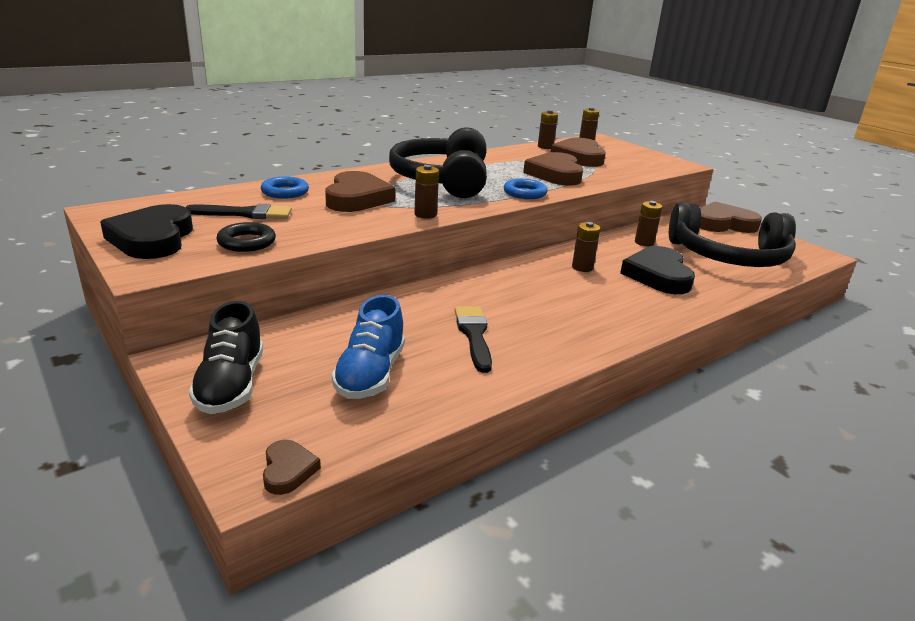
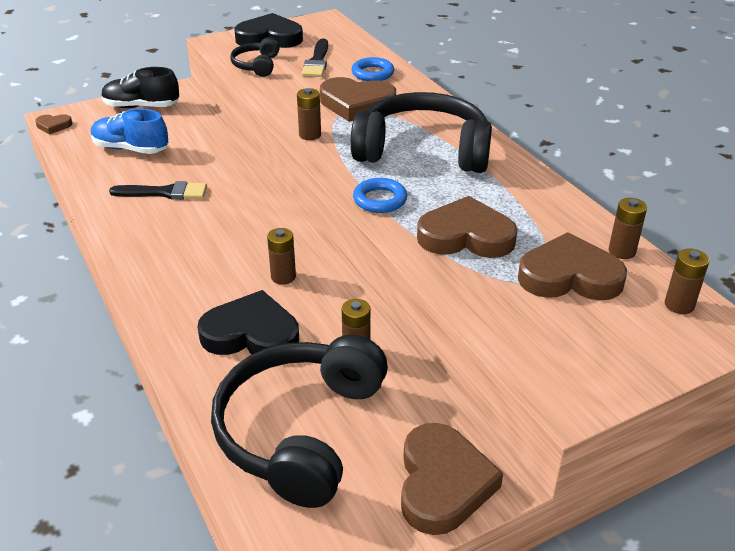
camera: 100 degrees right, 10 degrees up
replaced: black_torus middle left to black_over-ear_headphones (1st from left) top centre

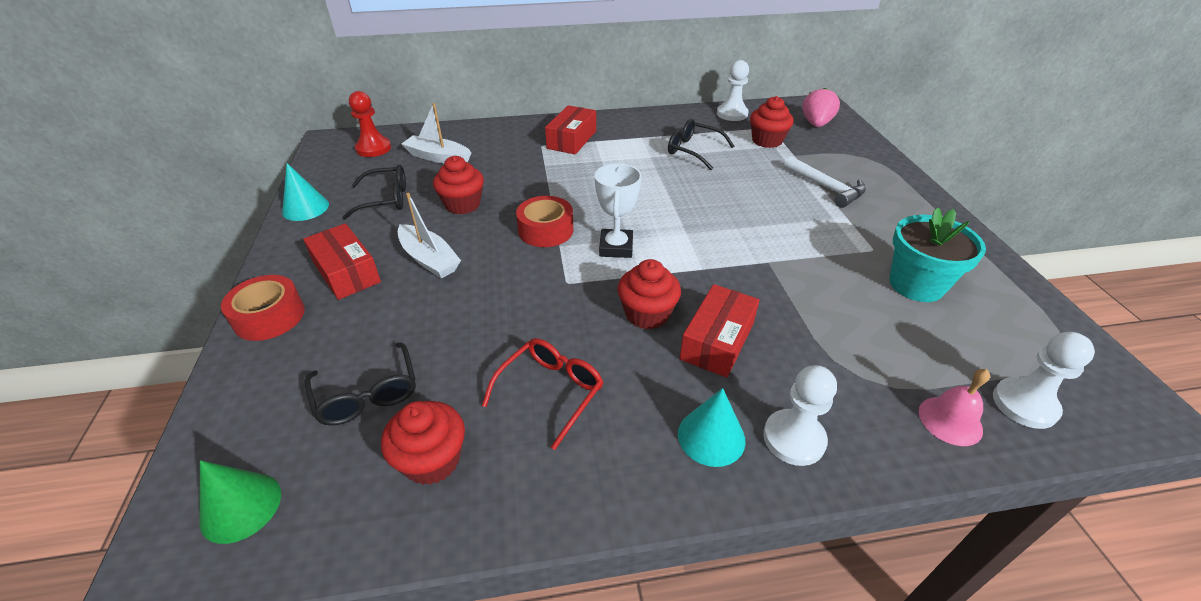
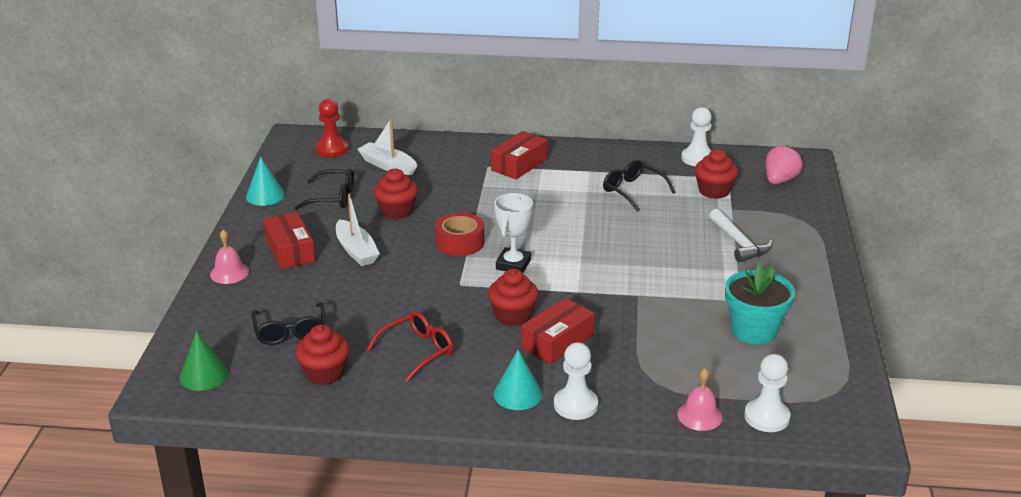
camera: 15 degrees right, 10 degrees down
replaced: red_sticky_tape (1st from left) middle left to pink_hand_bell (1st from left) middle left

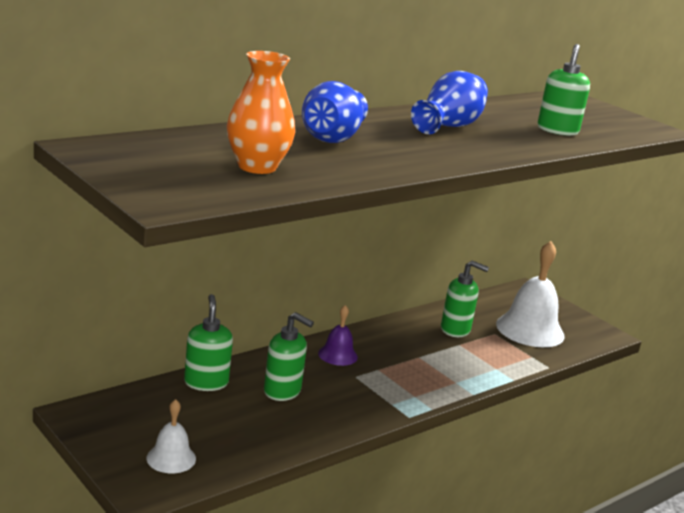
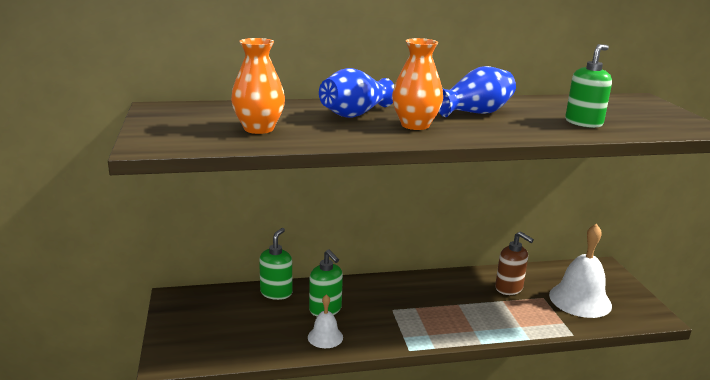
camera: 30 degrees right, 0 degrees up
removed: violet_hand_bell centre
added: bright_orange_flower_vase (2nd from left) top centre
moved: pure_white_hand_bell (1st from left) bottom left to bottom centre
recoloured: leaf-green_soap_dispenser (3rd from left) middle right to russet_soap_dispenser bottom right

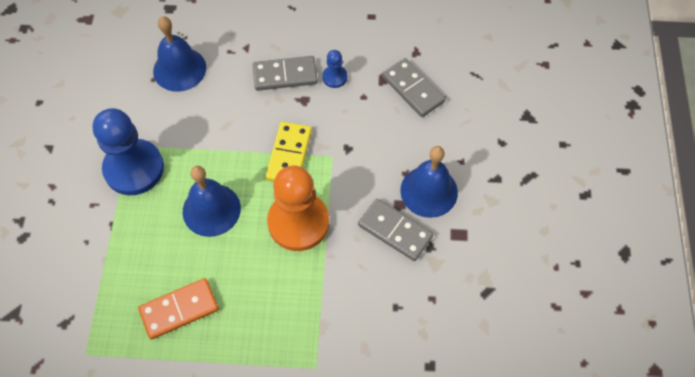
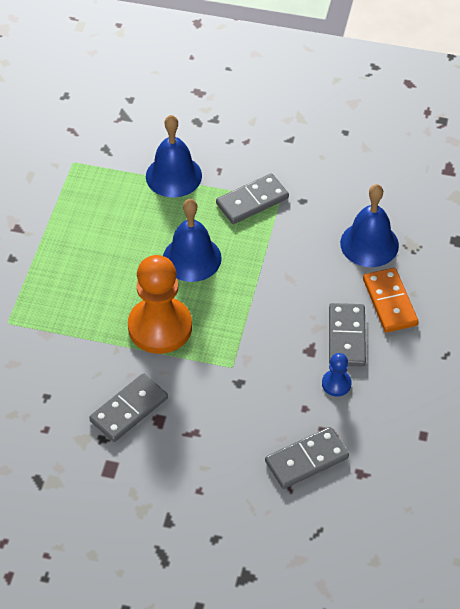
camera: 100 degrees right, 10 degrees down
removed: yellow_domino_piece centre
moved: bright_orange_domino_piece bottom left to middle right; blue_hand_bell (3rd from left in the first image) centre to blue_hand_bell (1st from left) top centre
replaced: blue_game_pawn (1st from left) middle left to gray_domino_piece (2nd from left) top centre

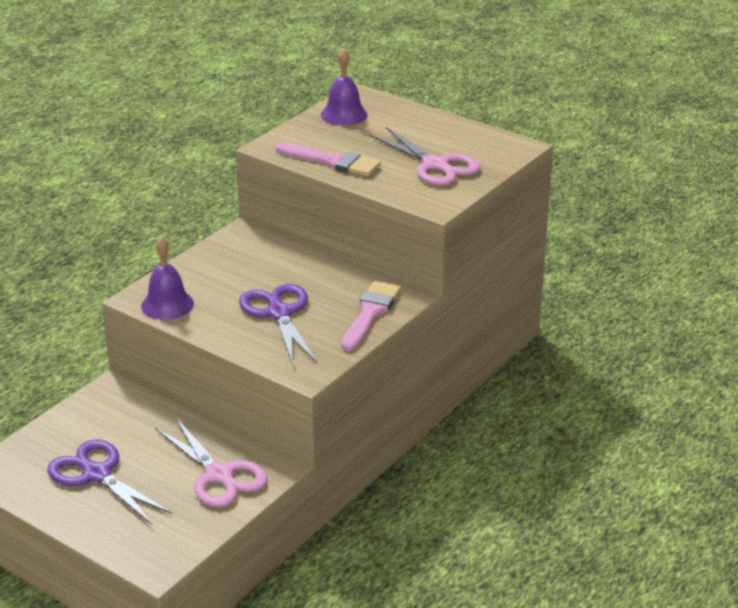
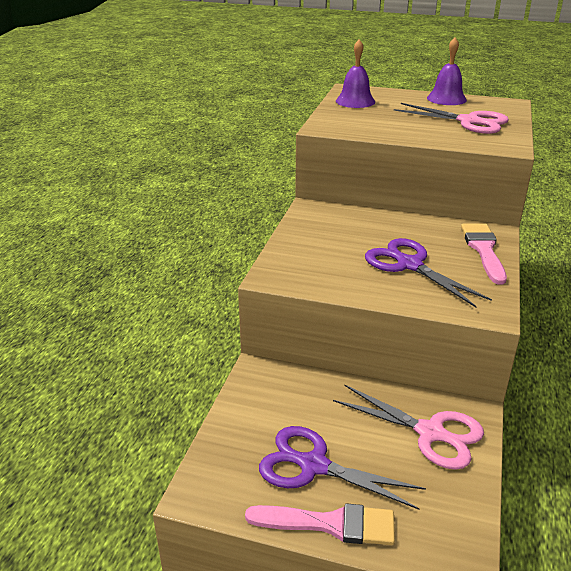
camera: 20 degrees left, 0 degrees up
moved: violet_hand_bell (1st from left in the first image) middle left to violet_hand_bell (2nd from left) top right; pink_brush (1st from left) top centre to bottom centre

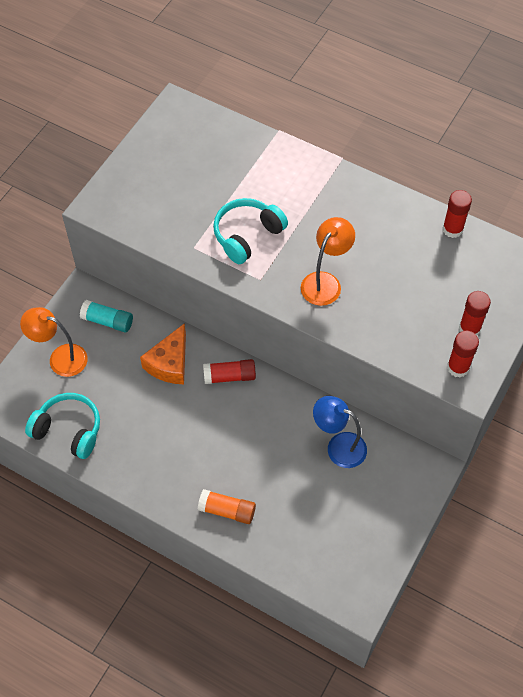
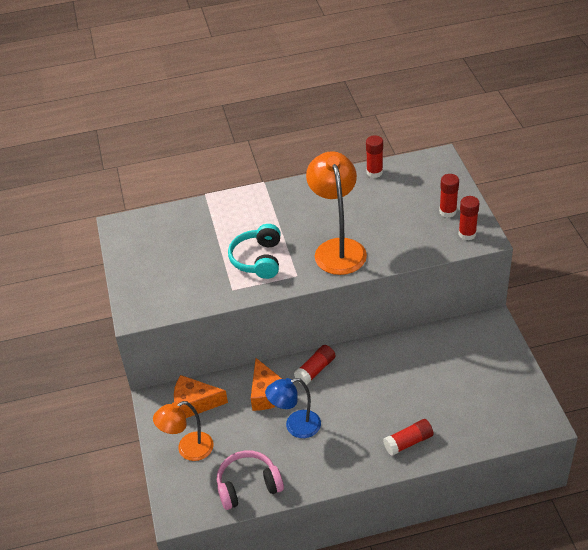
camera: 40 degrees left, 15 degrees down
moved: blue_reading_lamp centre to bottom centre
replaced: teal_stick_of_glue middle left to bright_orange_cheese_wedge (1st from left) bottom centre
recoloured: teal_over-ear_headphones (1st from left) middle left to pink_over-ear_headphones bottom centre; bright_orange_stick_of_glue bottom centre to red_stick_of_glue (3rd from left) bottom right
resized: bright_orange_reading_lamp (2nd from left) centre = centre x1.55

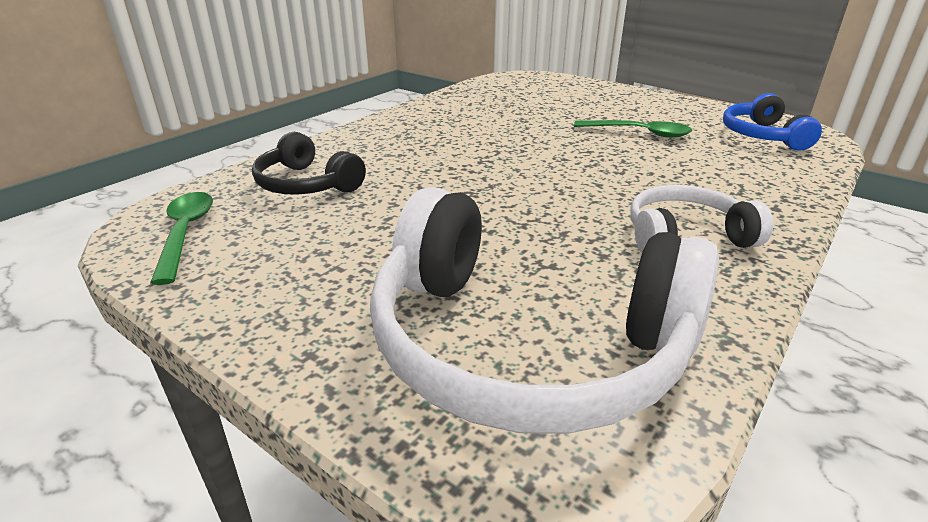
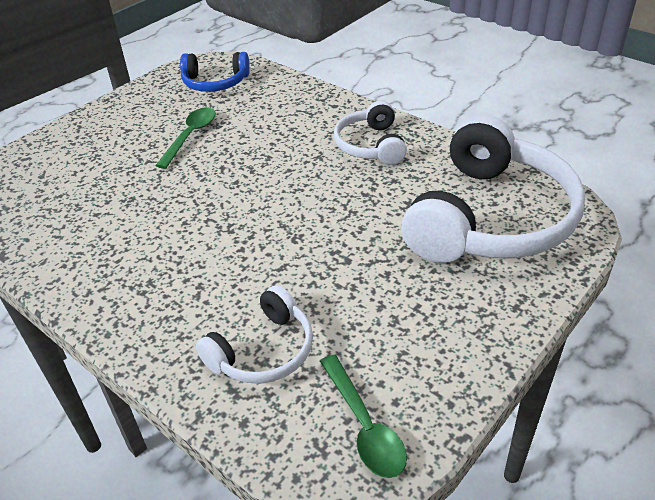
camera: 85 degrees left, 10 degrees up
recoloured: black_over-ear_headphones top left to pure_white_over-ear_headphones (1st from left) bottom centre
turned: leaf-green_tablespoon (1st from left in the first image) middle left = bottom centre 105 degrees counterclockwise

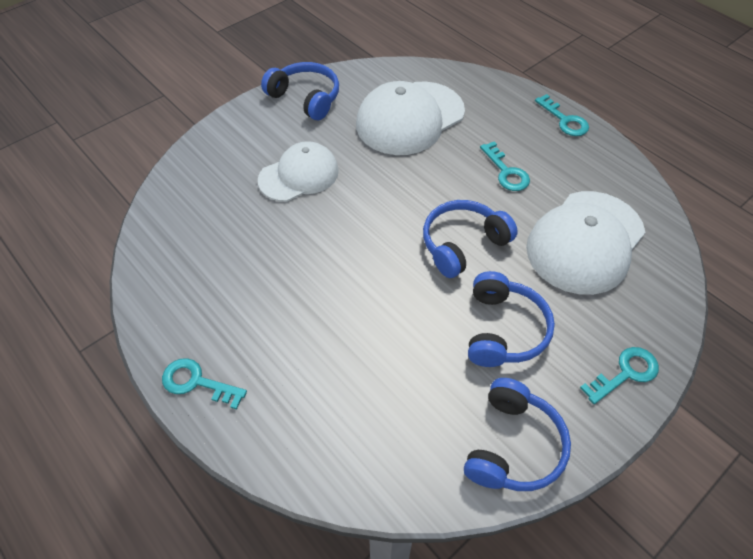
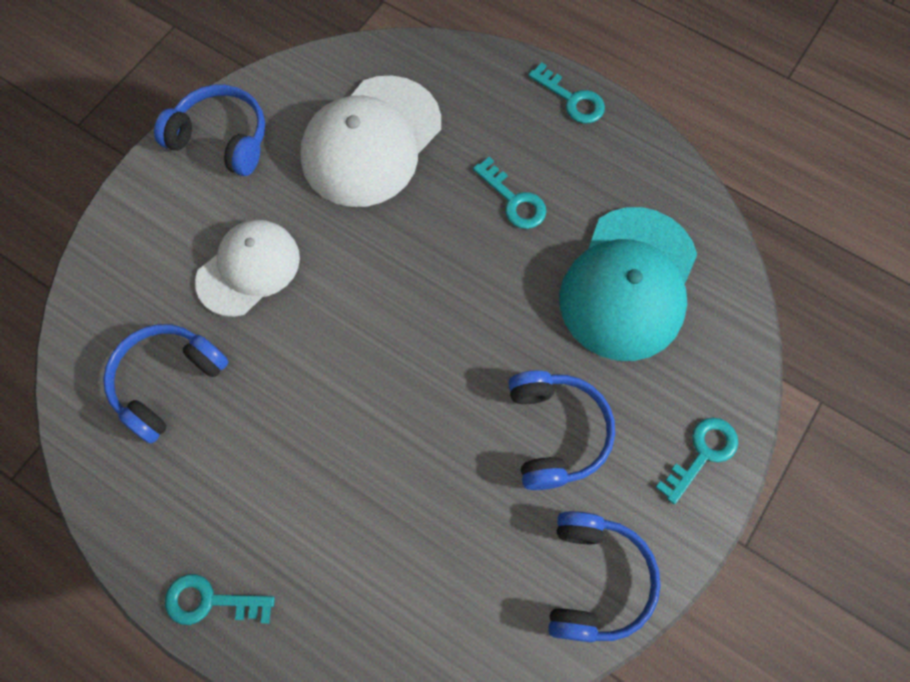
camera: 15 degrees left, 15 degrees up
moved: blue_over-ear_headphones (2nd from left in the first image) centre to blue_over-ear_headphones (1st from left) middle left
recoloured: pure_white_peaked_cap (3rd from left) middle right to teal_peaked_cap middle right

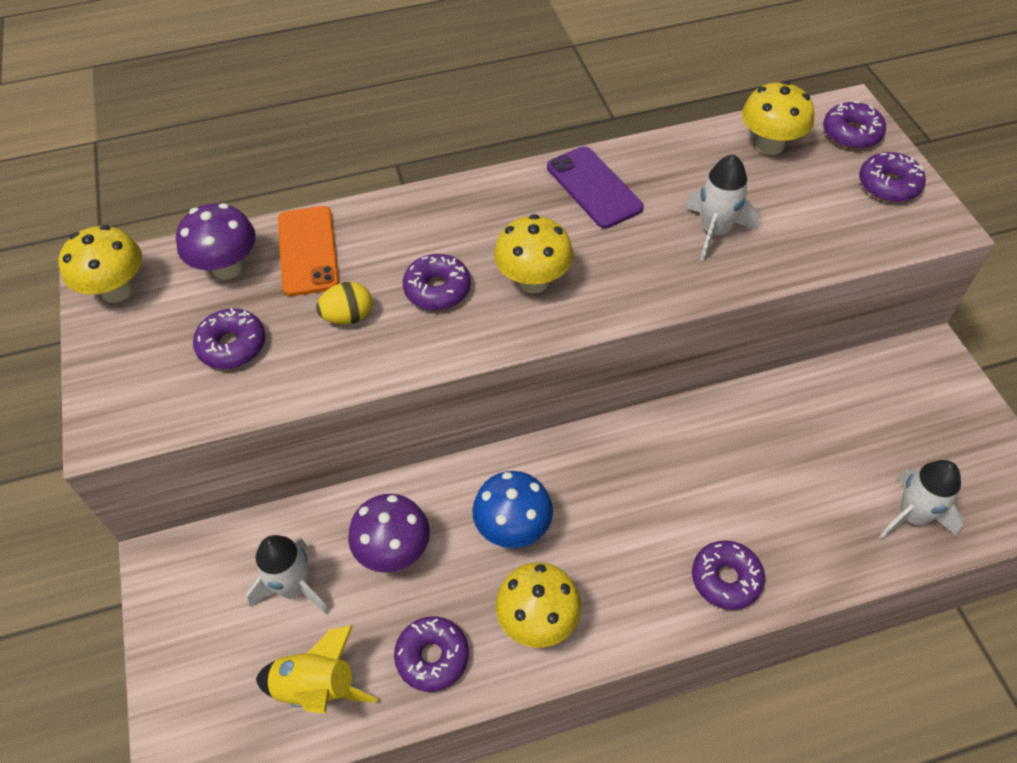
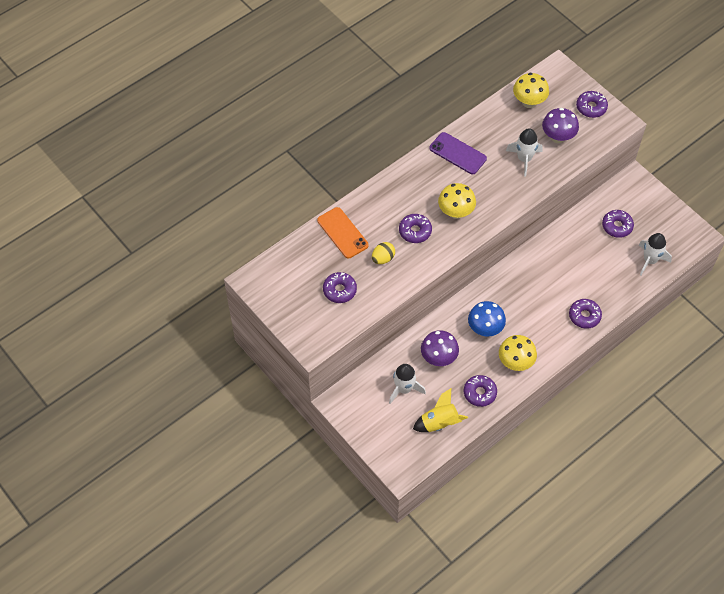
camera: 25 degrees left, 5 degrees up
removed: yellow_mushroom (1st from left) middle left
moved: violet_mushroom (1st from left in the first image) top left to violet_mushroom (2nd from left) top right; violet_doughnut (5th from left in the first image) top right to violet_doughnut (6th from left) middle right

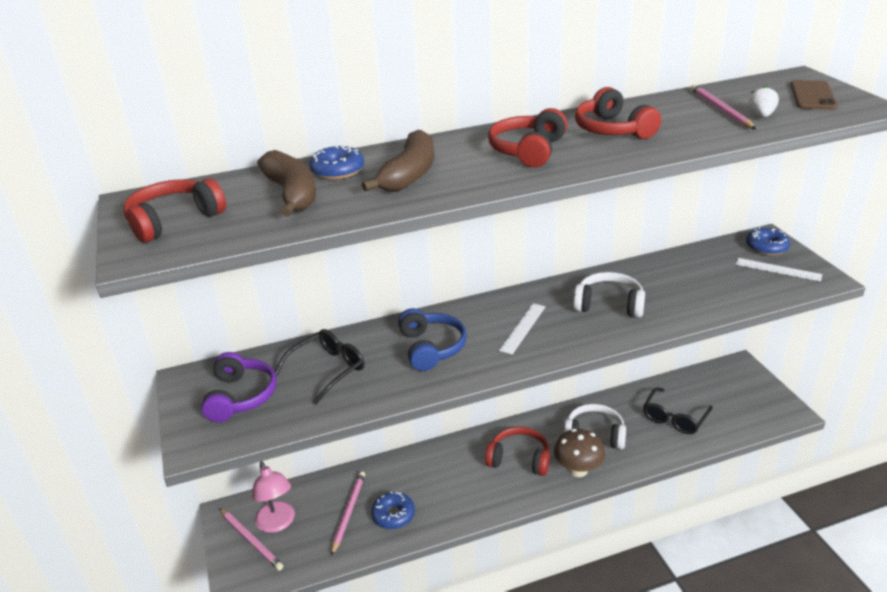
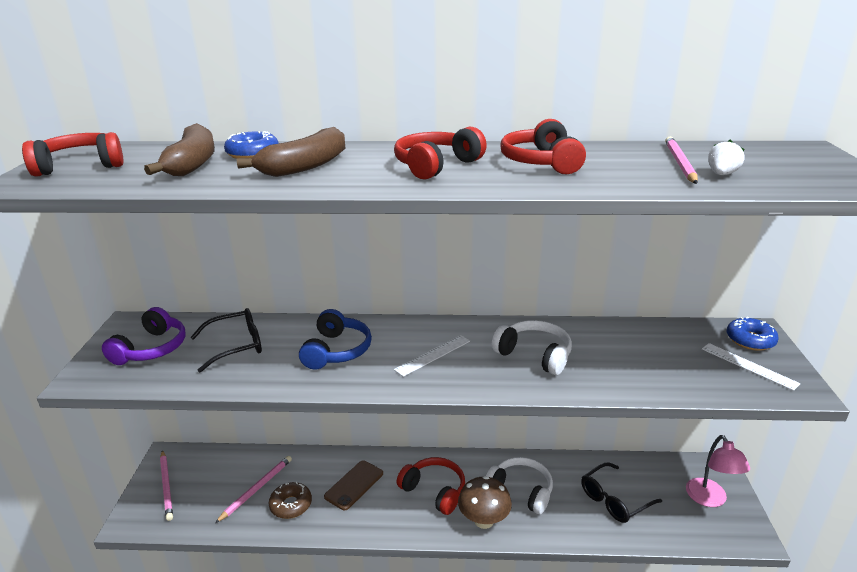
camera: 20 degrees right, 5 degrees down
moved: pink_reading_lamp bottom left to bottom right; russet_phone top right to bottom centre
recoloured: blue_doughnut (2nd from left) bottom centre to russet_doughnut bottom centre

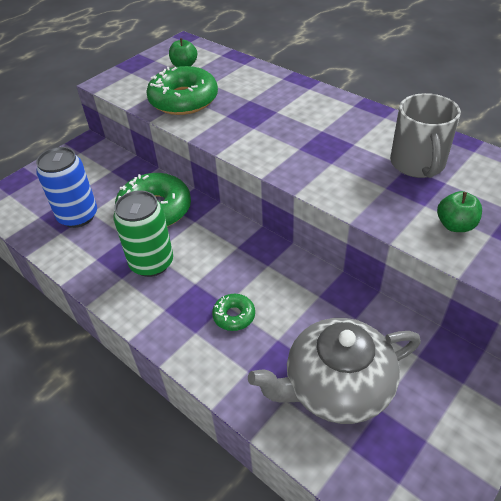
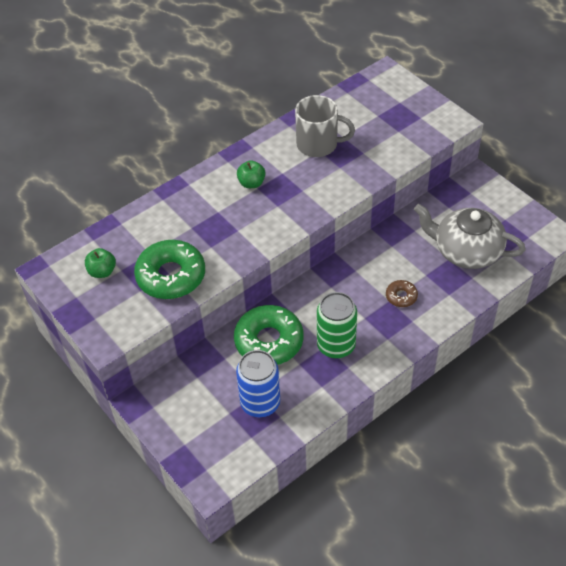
camera: 80 degrees left, 5 degrees up
moved: leaf-green_apple (2nd from left) middle right to top centre
recoloured: leaf-green_doughnut (3rd from left) centre to russet_doughnut middle right
turned: gray_china_teapot bottom right = middle right 120 degrees clockwise

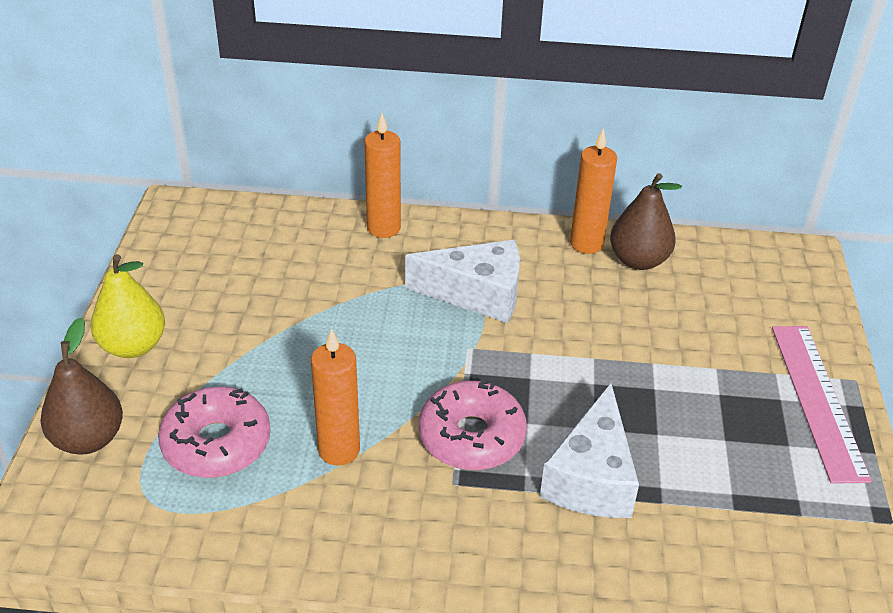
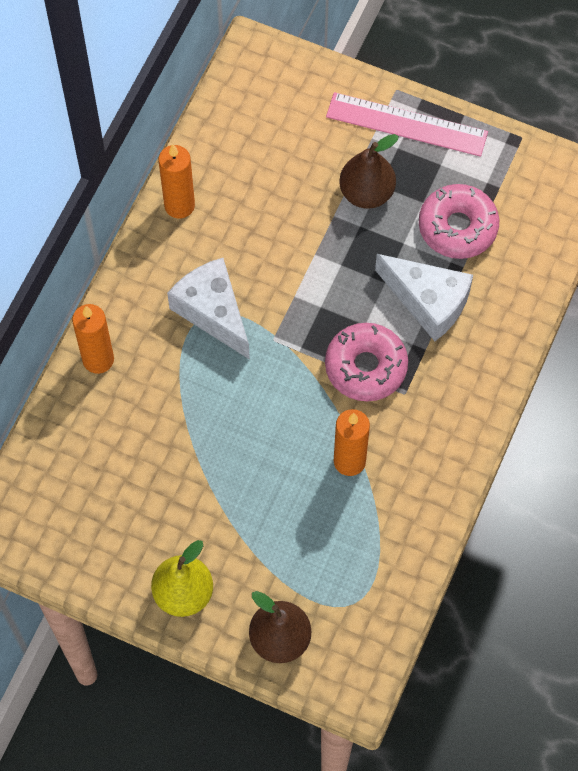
camera: 70 degrees left, 25 degrees up
moved: pink_doughnut (1st from left in the first image) bottom left to pink_doughnut (2nd from left) top right; russet_pear_fruit (2nd from left) middle right to top centre
turned: pure_white_cheese_wedge (1st from left) centre = centre 60 degrees counterclockwise

